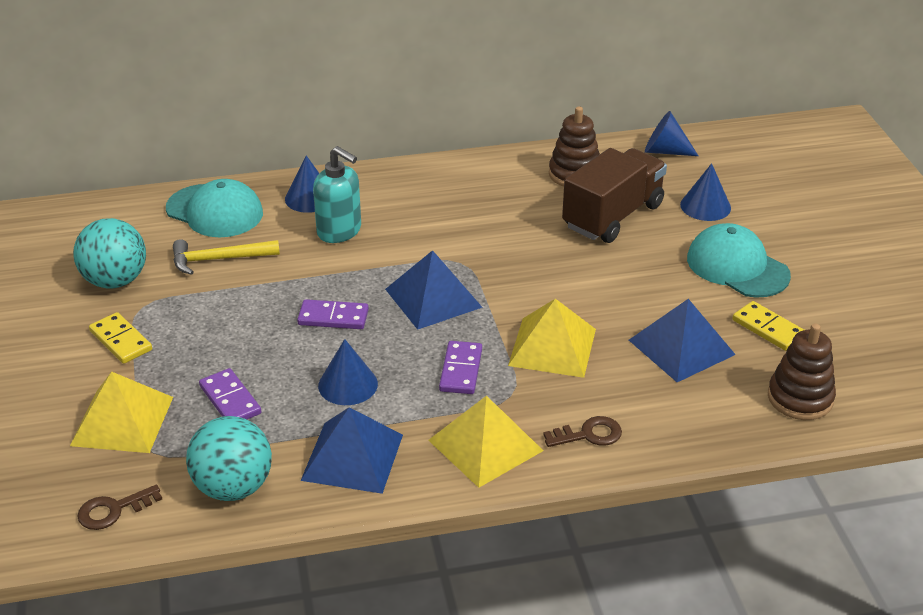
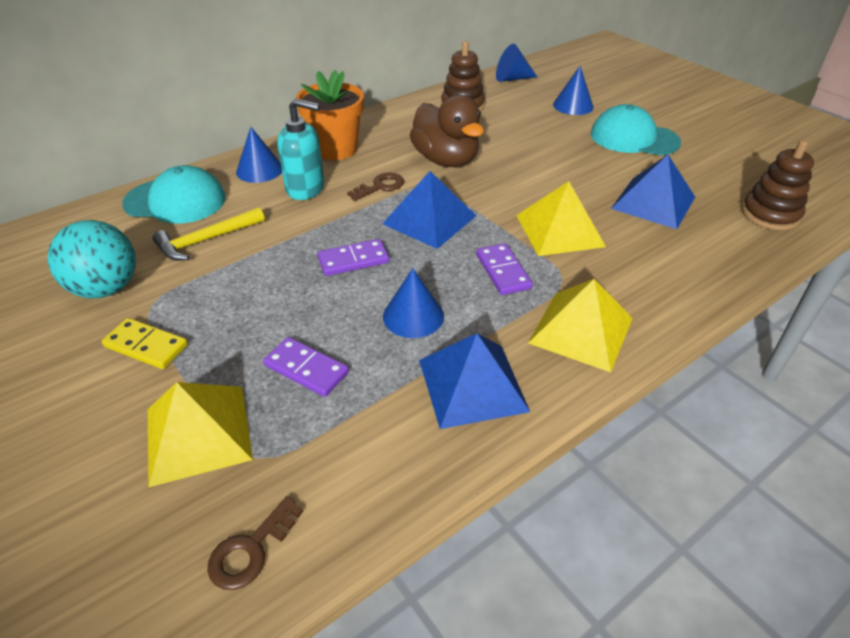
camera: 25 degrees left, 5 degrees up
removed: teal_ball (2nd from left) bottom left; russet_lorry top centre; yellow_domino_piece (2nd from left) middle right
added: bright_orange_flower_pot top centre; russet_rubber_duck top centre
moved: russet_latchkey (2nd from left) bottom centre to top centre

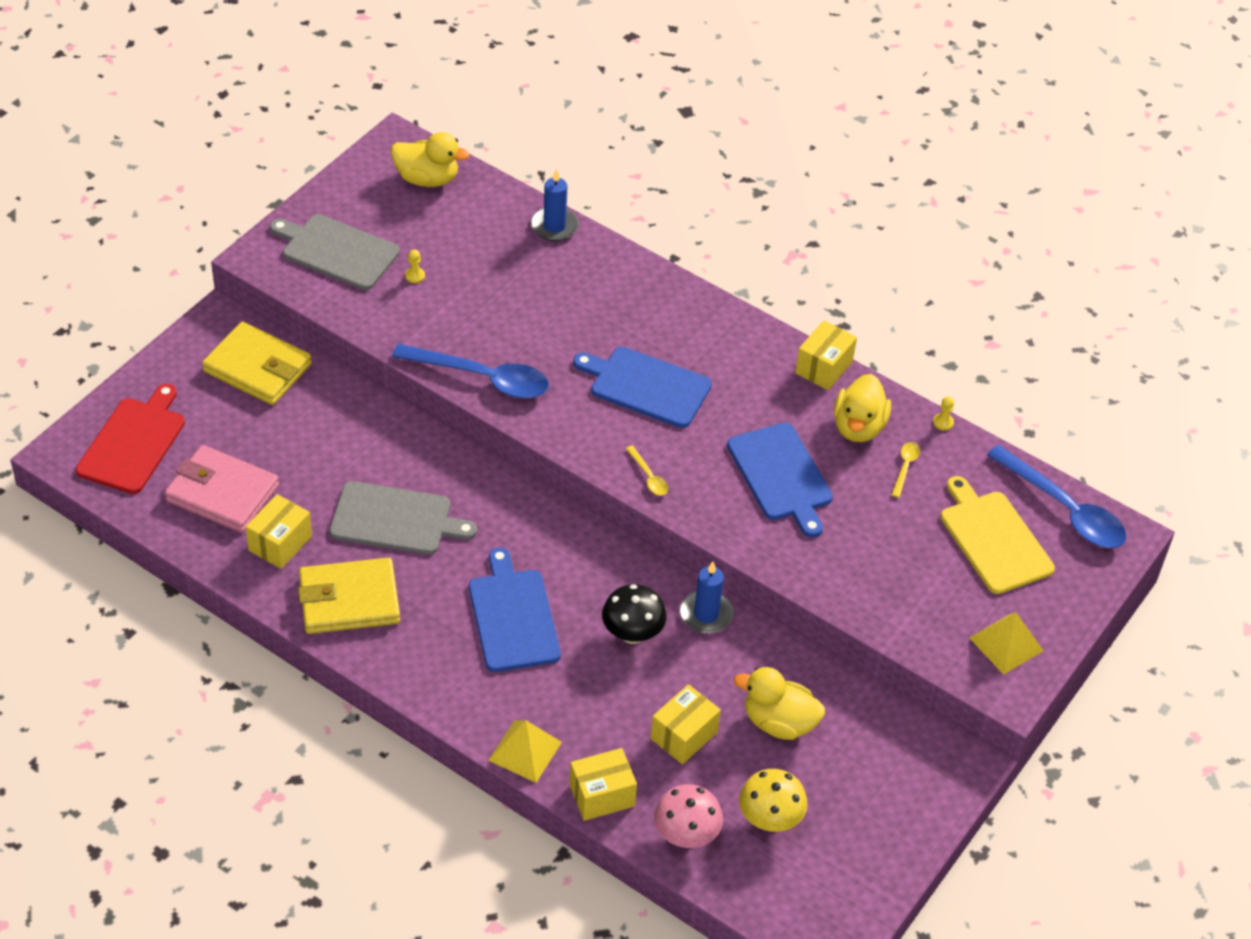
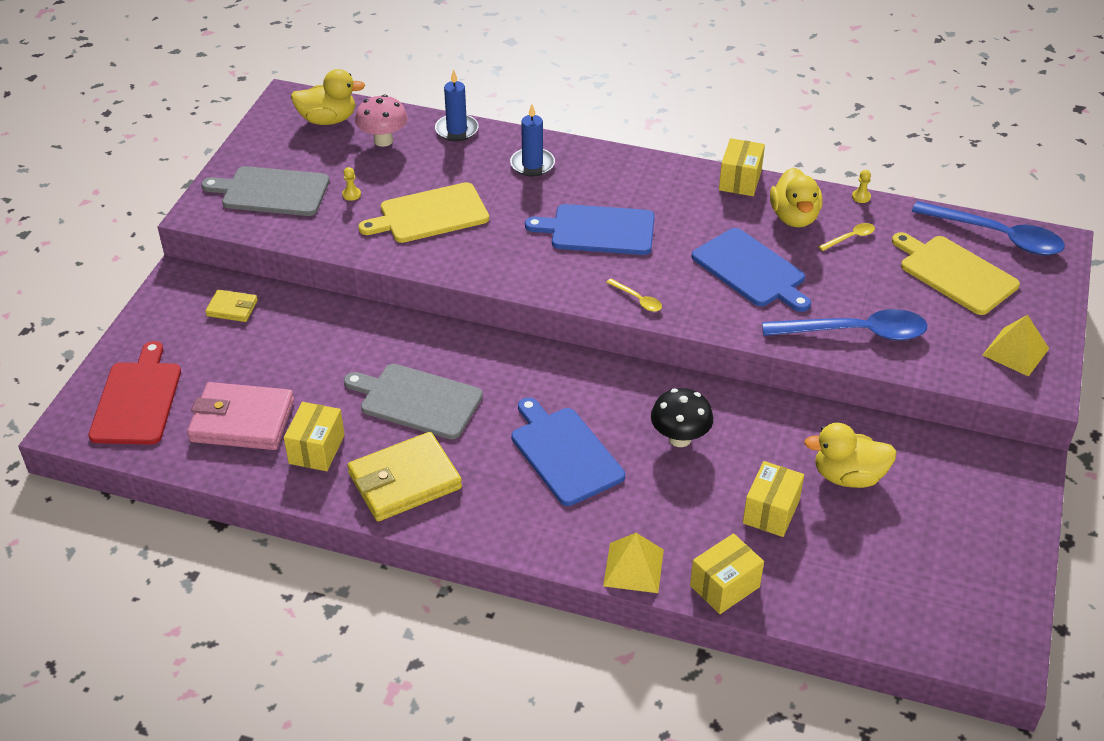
camera: 15 degrees left, 5 degrees down
removed: yellow_mushroom bottom centre
added: yellow_chopping_board (1st from left) top centre
moved: blue_tablespoon (1st from left) centre to middle right; pink_mushroom bottom centre to top centre; blue_candle (2nd from left) centre to top centre
turned: gray_chopping_board (2nd from left) middle left = centre 150 degrees counterclockwise; yellow_tablespoon (2nd from left) middle right = top right 60 degrees clockwise
resized: yellow_wallet (1st from left) middle left = middle left x0.51

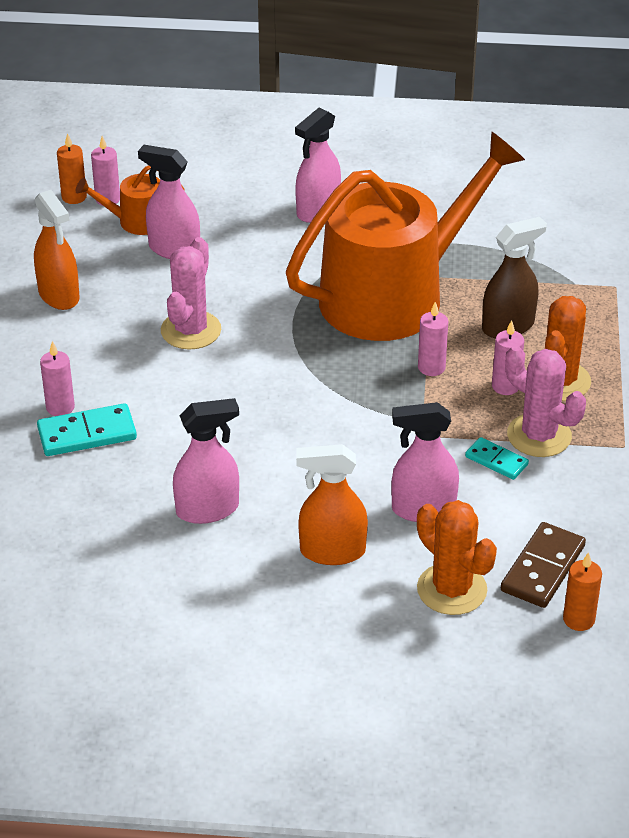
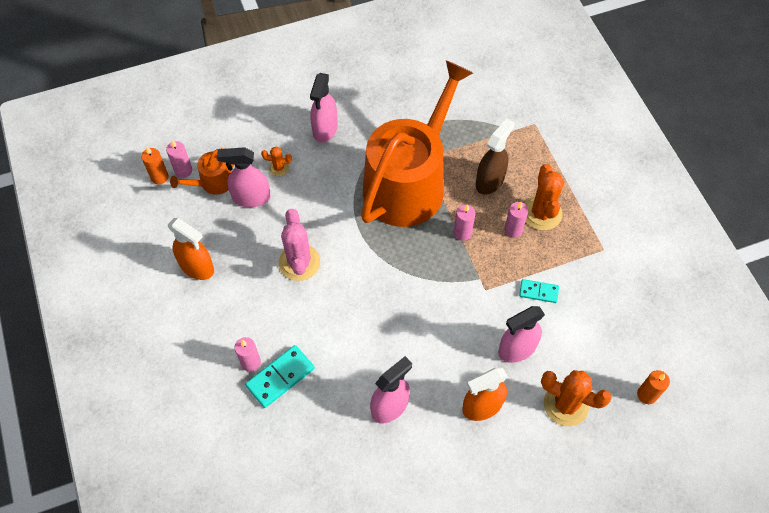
camera: 25 degrees left, 20 degrees up
removed: russet_domino_piece bottom right; pink_saguaro_cactus (2nd from left) middle right
added: bright_orange_saguaro_cactus (1st from left) top centre

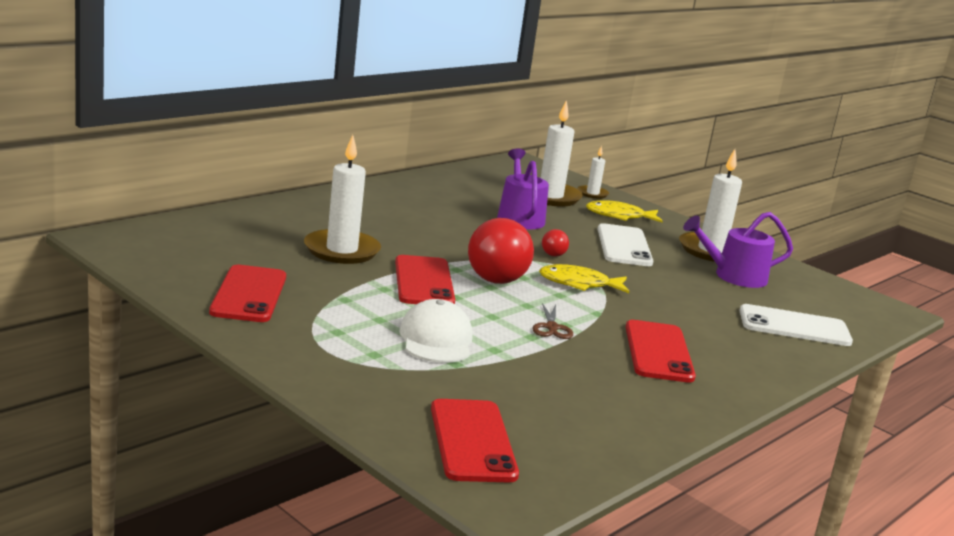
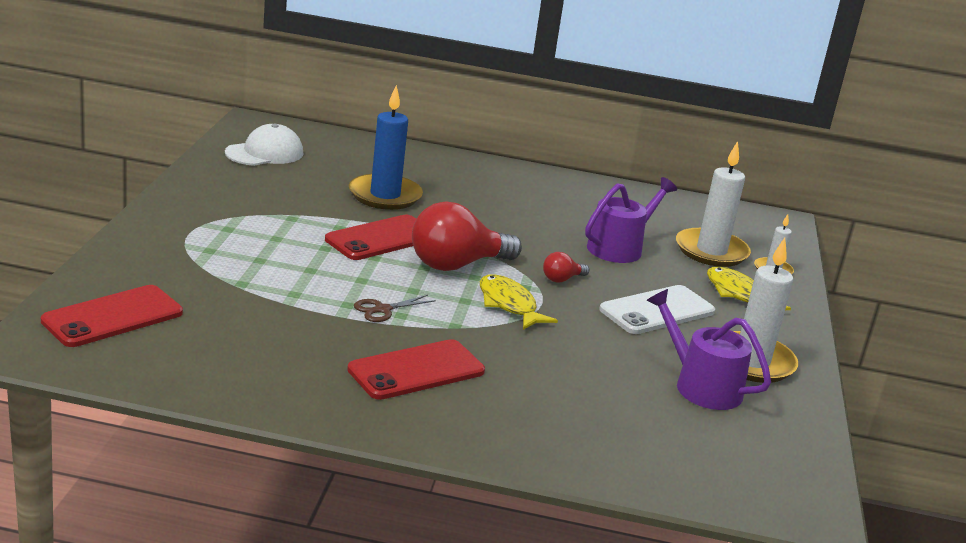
camera: 55 degrees right, 5 degrees up
removed: red_phone (1st from left) middle left; pure_white_phone (2nd from left) middle right
moved: pure_white_peaked_cap centre to top left
recoloured: pure_white_candle (1st from left) centre to blue_candle top centre

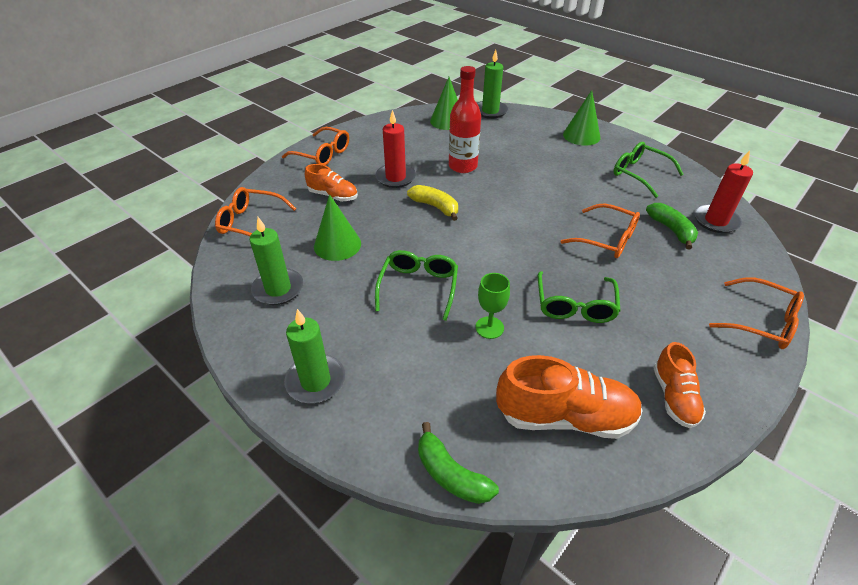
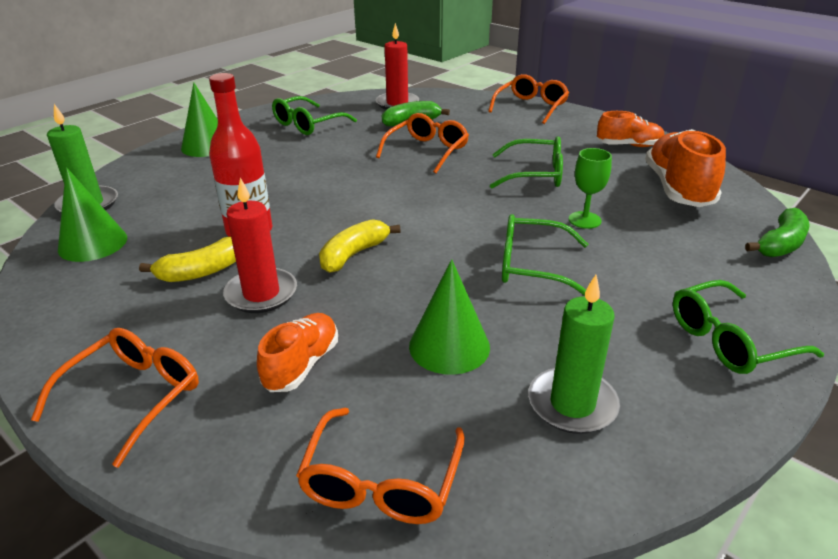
camera: 90 degrees left, 10 degrees down
added: yellow_banana (1st from left) middle left
replaced: leaf-green_candle (2nd from left) centre to leaf-green_eyeglasses (4th from left) middle right

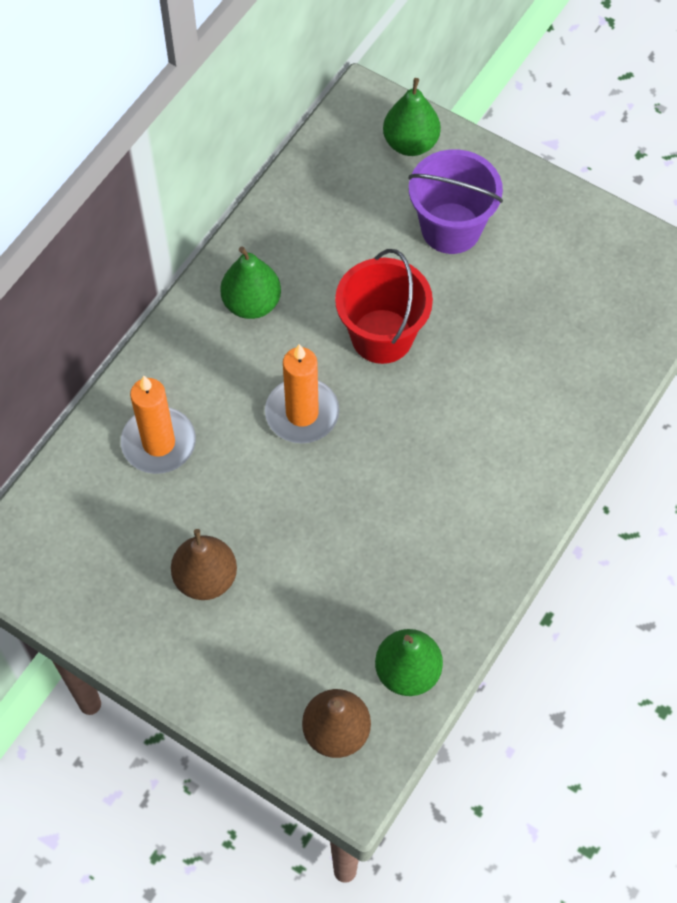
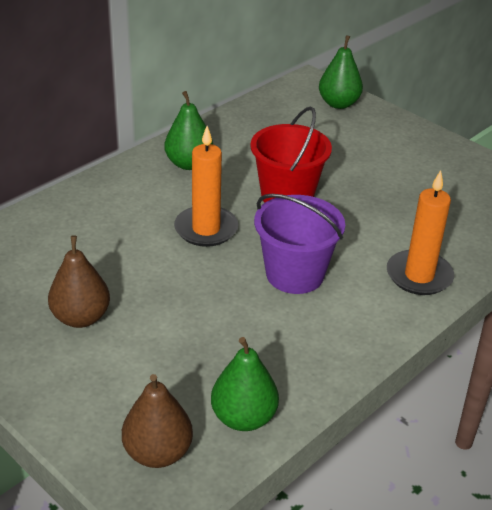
camera: 10 degrees right, 25 degrees down
moved: bright_orange_candle (1st from left in the first image) middle left to bright_orange_candle (2nd from left) middle right; violet_sand_bucket top right to centre

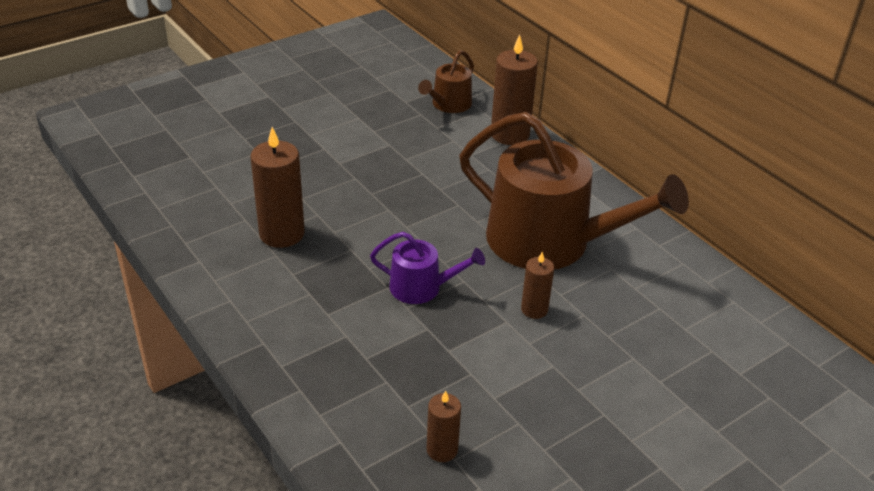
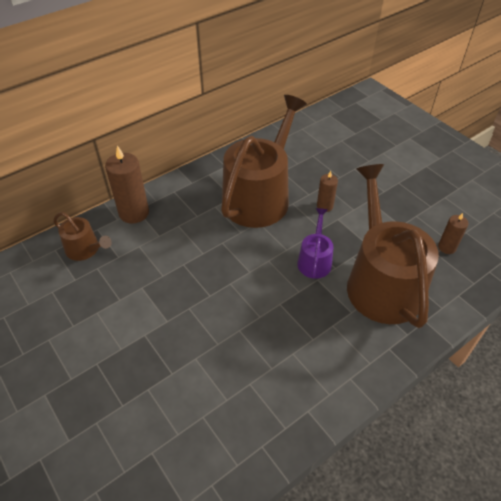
camera: 90 degrees left, 10 degrees up
removed: russet_candle (1st from left) middle left
added: russet_watering_can (3rd from left) middle right

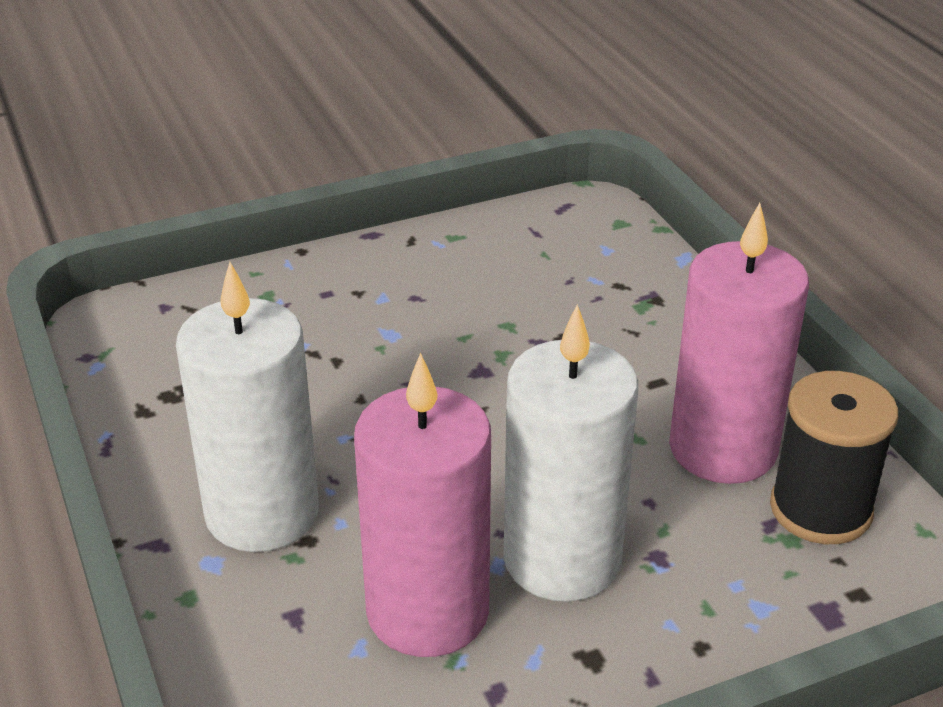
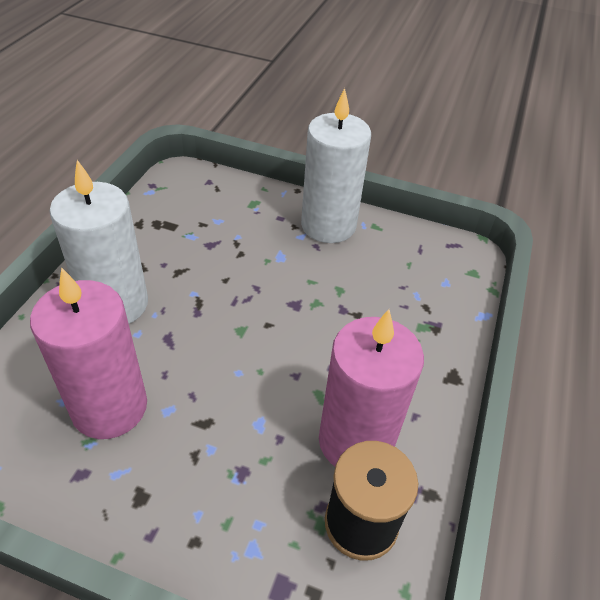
camera: 40 degrees right, 10 degrees up
moved: pure_white_candle (2nd from left) centre to top centre

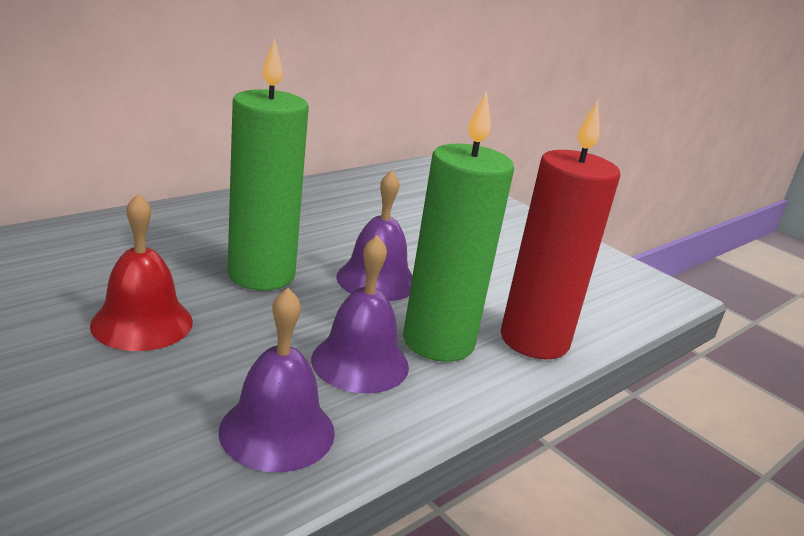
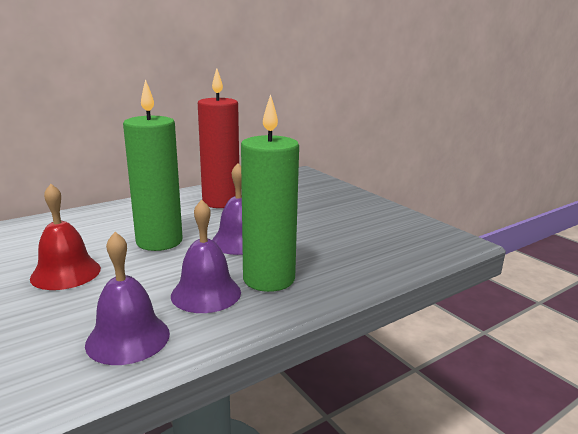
camera: 10 degrees right, 5 degrees down
moved: red_candle middle right to top centre

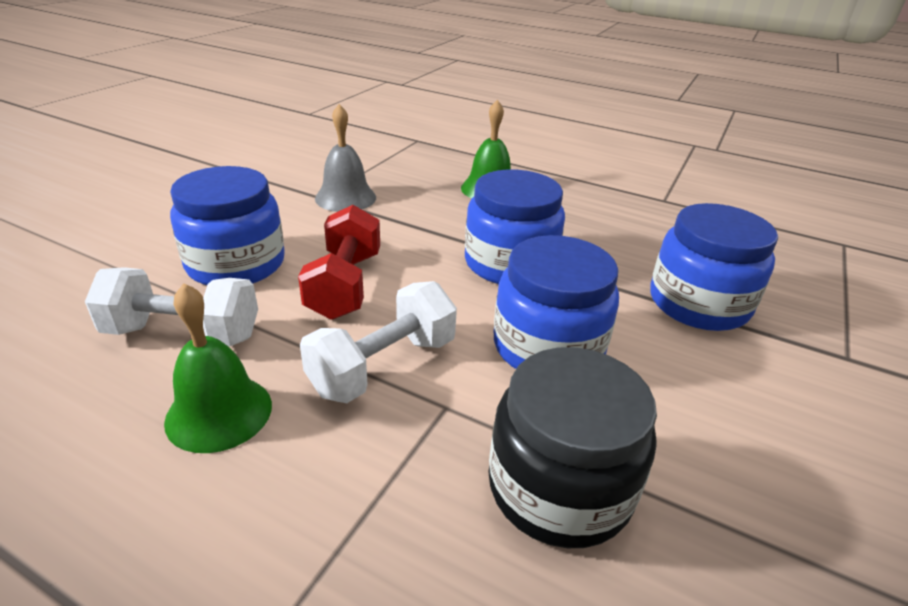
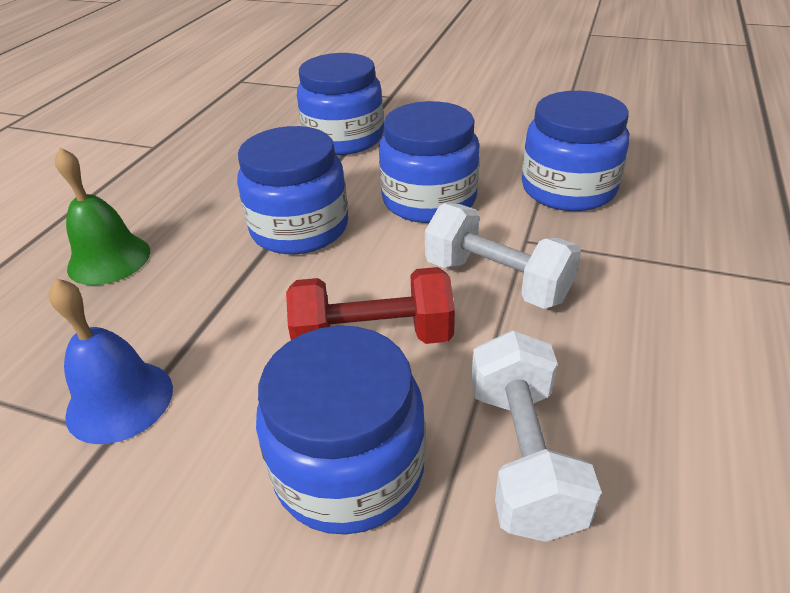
camera: 95 degrees left, 5 degrees up
removed: leaf-green_hand_bell (1st from left) middle left
recoloured: gray_hand_bell top centre to blue_hand_bell middle left; black_jar bottom centre to blue_jar (5th from left) top right

